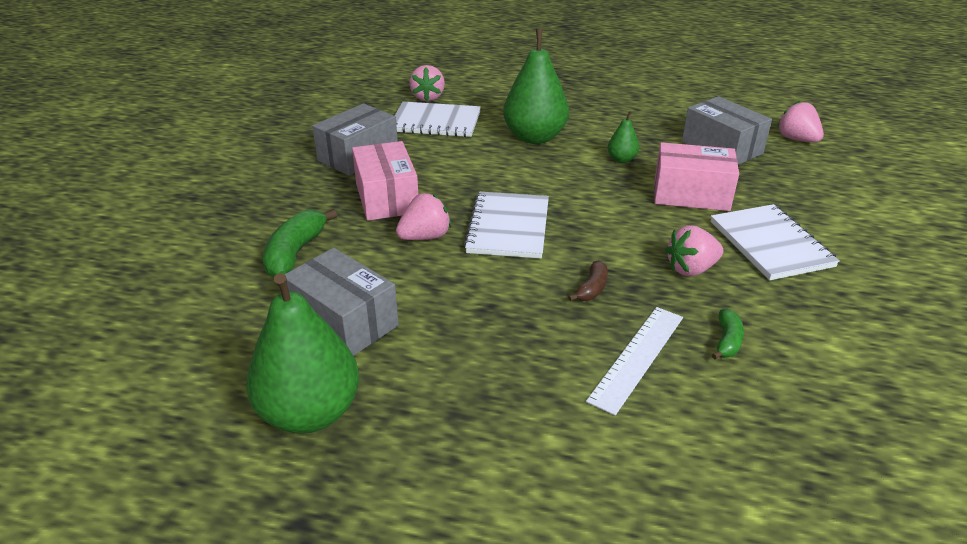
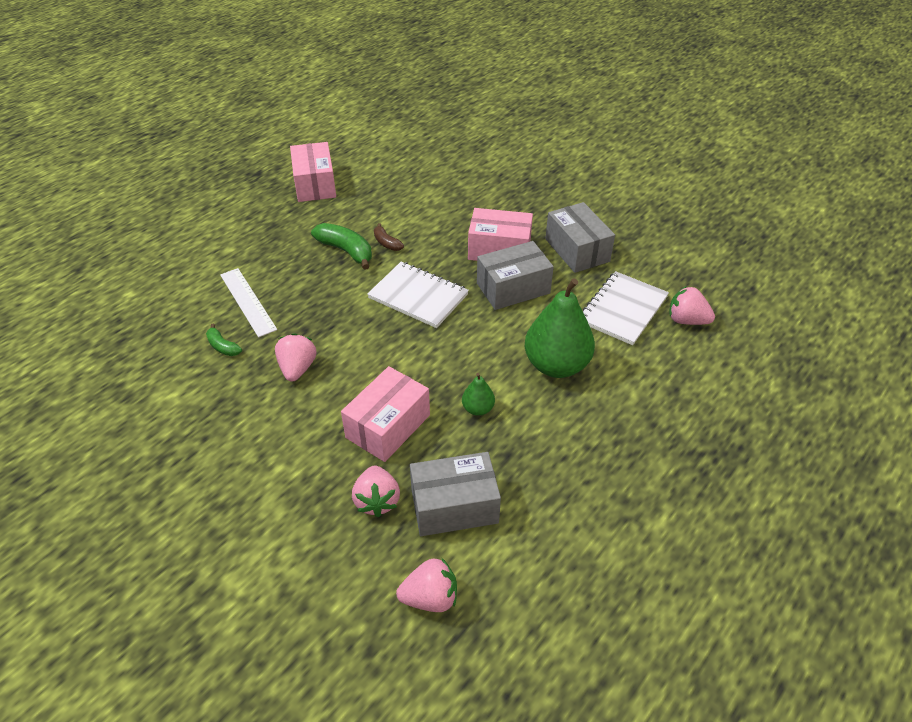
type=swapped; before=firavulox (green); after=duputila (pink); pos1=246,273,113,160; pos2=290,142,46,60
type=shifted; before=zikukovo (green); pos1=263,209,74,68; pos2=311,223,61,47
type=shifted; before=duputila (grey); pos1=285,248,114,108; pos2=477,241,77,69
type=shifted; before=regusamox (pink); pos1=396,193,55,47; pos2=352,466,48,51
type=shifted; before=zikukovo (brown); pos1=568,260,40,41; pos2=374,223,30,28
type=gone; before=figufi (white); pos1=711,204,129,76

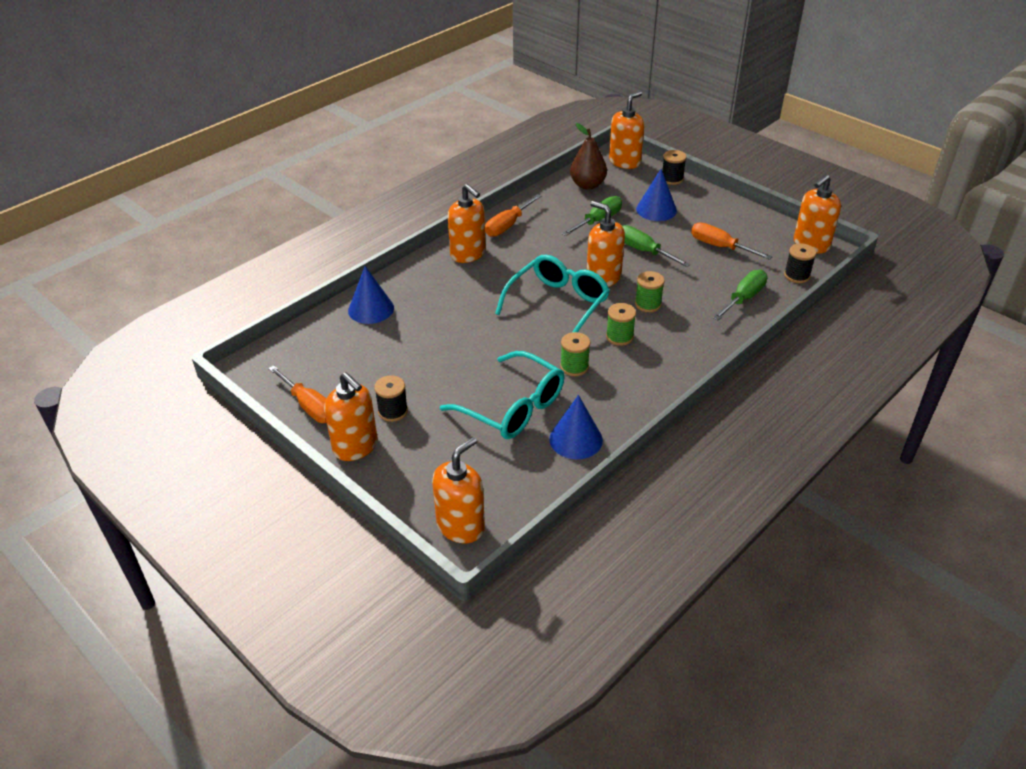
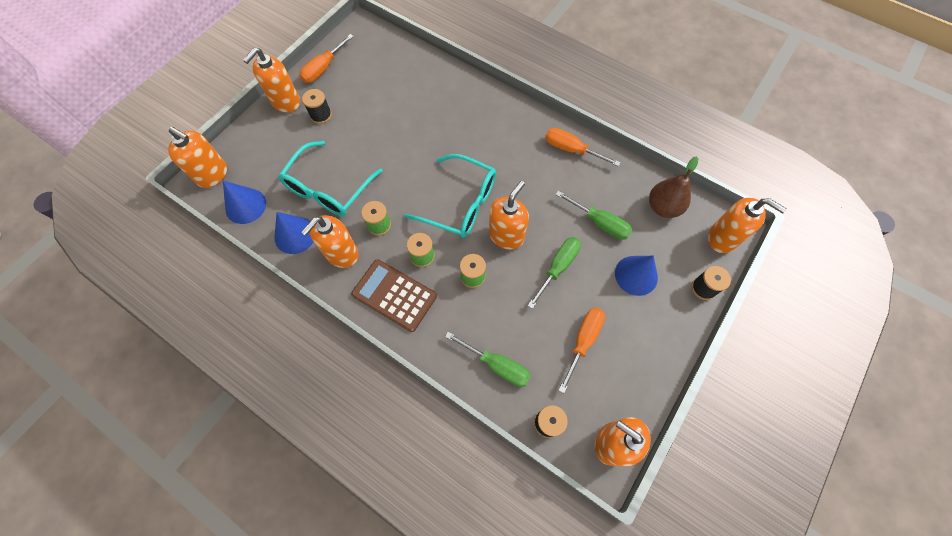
type=shifted; before=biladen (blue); pos1=348,266,46,58; pos2=223,181,43,43
type=shifted; before=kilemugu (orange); pos1=448,184,38,79; pos2=301,215,58,53
type=new; after=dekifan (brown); pos2=351,259,86,73

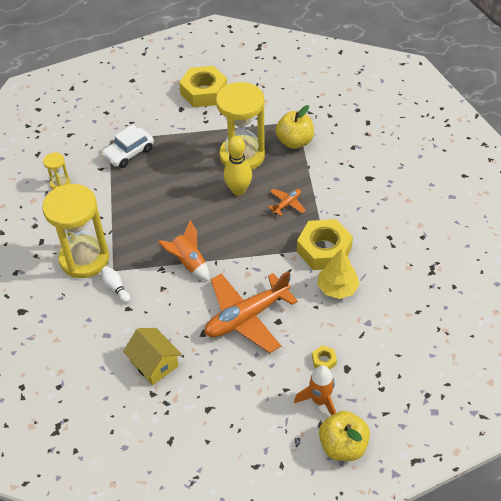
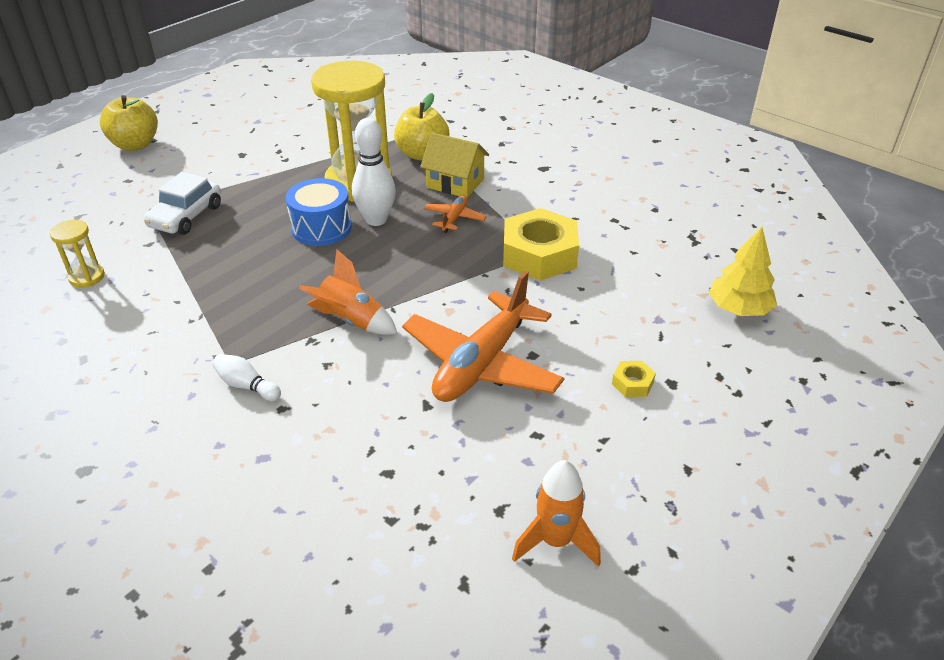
type=gone; before=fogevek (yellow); pos1=42,184,67,94
type=shifted; before=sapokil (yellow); pos1=123,328,59,57; pos2=420,132,69,66
type=gone; before=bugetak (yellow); pos1=179,66,48,41
type=repainted; before=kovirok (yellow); after=kovirok (white); pos1=224,136,28,60; pos2=352,118,44,108
type=shifted; before=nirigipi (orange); pos1=294,365,42,51; pos2=512,460,89,107
type=shifted; before=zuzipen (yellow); pos1=317,249,43,50; pos2=708,227,69,89
type=shifted; before=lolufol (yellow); pos1=319,411,51,50; pos2=100,95,58,56
type=new; after=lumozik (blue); pos2=286,178,66,68

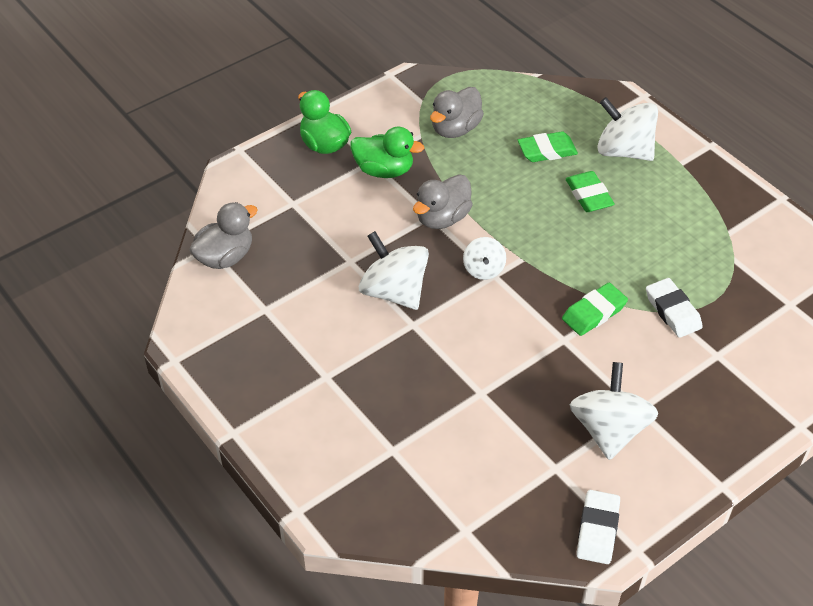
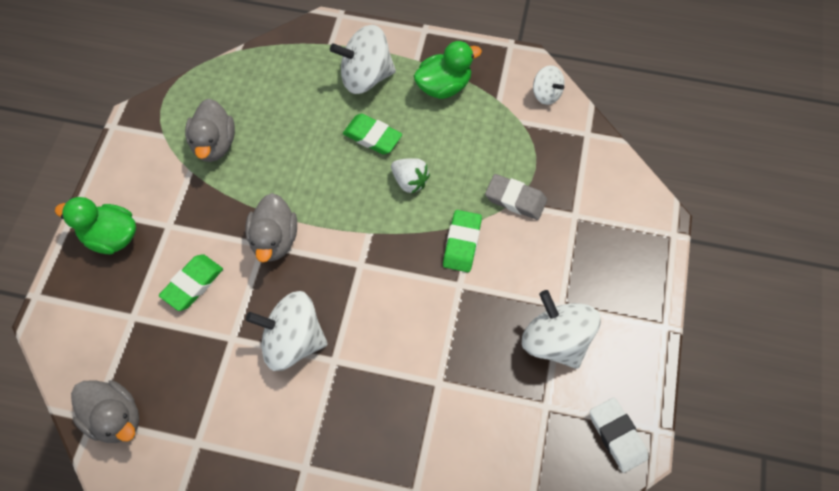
type=rotated; before=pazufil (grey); pos1=189,202,69,67; pos2=71,380,68,63; turn=120
type=shifted; before=pazufil (green); pos1=350,126,74,52; pos2=414,41,68,58
type=shifted; before=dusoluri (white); pos1=463,237,43,43; pos2=533,65,32,40
type=shifted; before=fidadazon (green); pos1=518,132,60,30; pos2=159,254,64,57
type=repainted; before=fidadazon (white); after=fidadazon (grey); pos1=646,278,57,60; pos2=485,174,62,46
type=new; after=regusamox (white); pos2=391,158,39,36

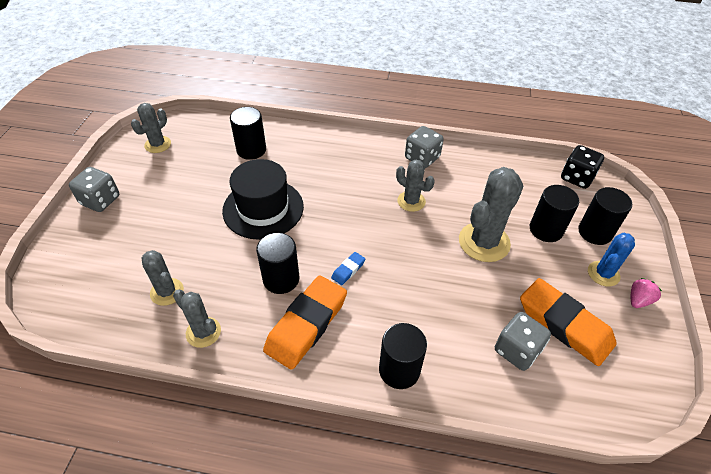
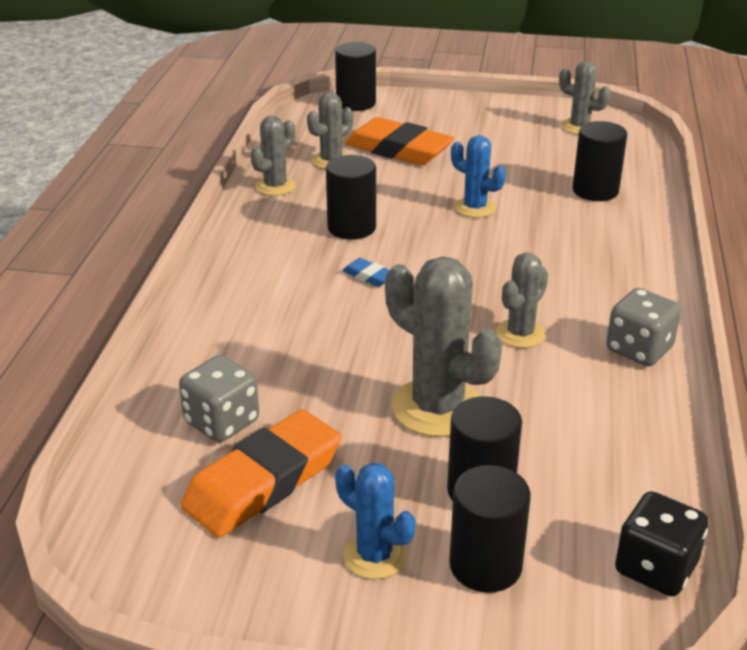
type=gone; before=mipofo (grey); pos1=69,167,50,45
type=swapped; before=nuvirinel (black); after=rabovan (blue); pos1=222,159,82,81; pos2=451,135,55,83
type=shifted; before=fidadazon (orange); pos1=263,275,84,95; pos2=345,117,109,48
type=shifted; before=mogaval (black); pos1=379,323,48,66; pos2=335,42,41,69
type=gone; before=regusamox (pink); pos1=631,278,31,30

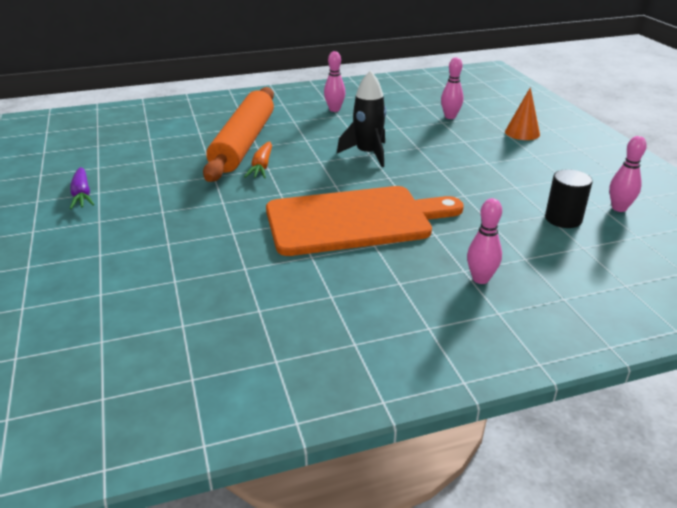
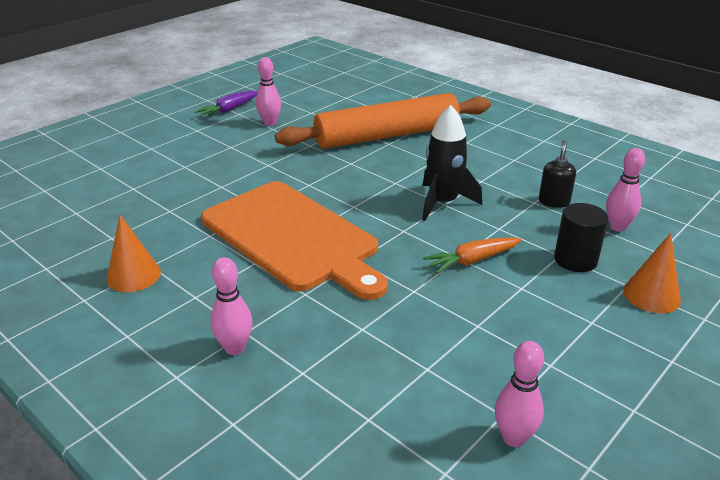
type=shifted; before=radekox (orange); pos1=244,141,28,37; pos2=423,237,99,37
type=shifted; before=kovirok (pink); pos1=324,51,22,61; pos2=256,57,25,69
type=shifted; before=mogaval (black); pos1=545,169,47,59; pos2=554,203,54,69
type=new; after=biladen (orange); pos2=107,215,54,77
type=new; after=kilemugu (black); pos2=539,140,37,68

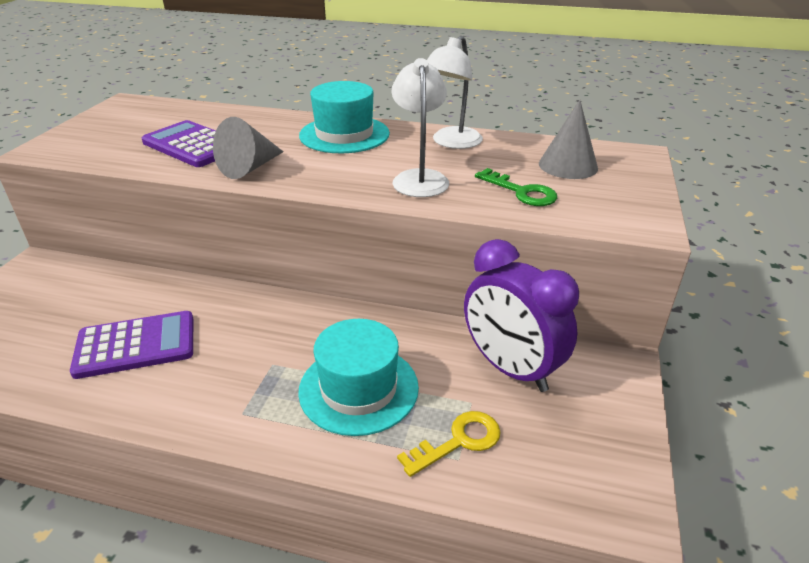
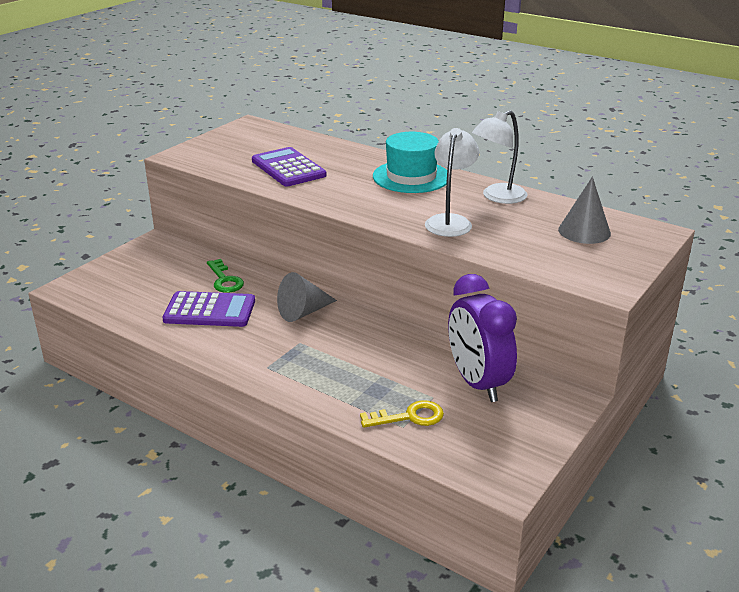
type=shifted; before=biladen (grey); pos1=213,117,71,62; pos2=277,272,60,50
type=gone; before=nuvirinel (turquoise); pos1=298,319,121,117
type=shifted; before=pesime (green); pos1=475,168,82,38; pos2=207,259,37,34

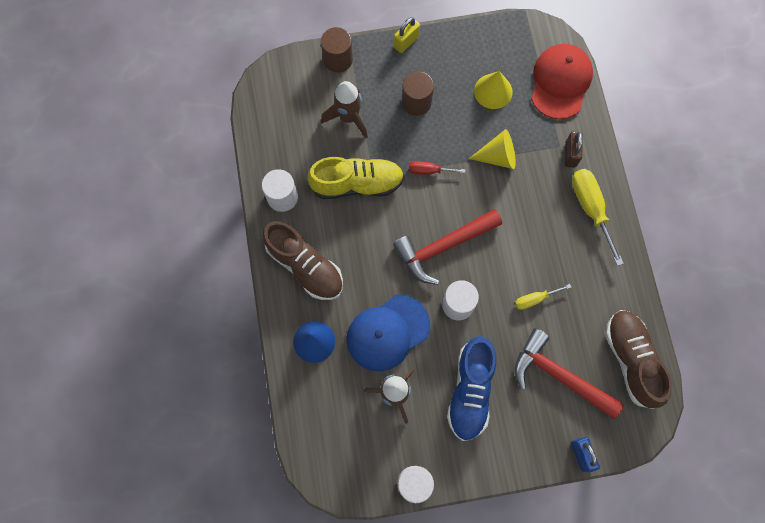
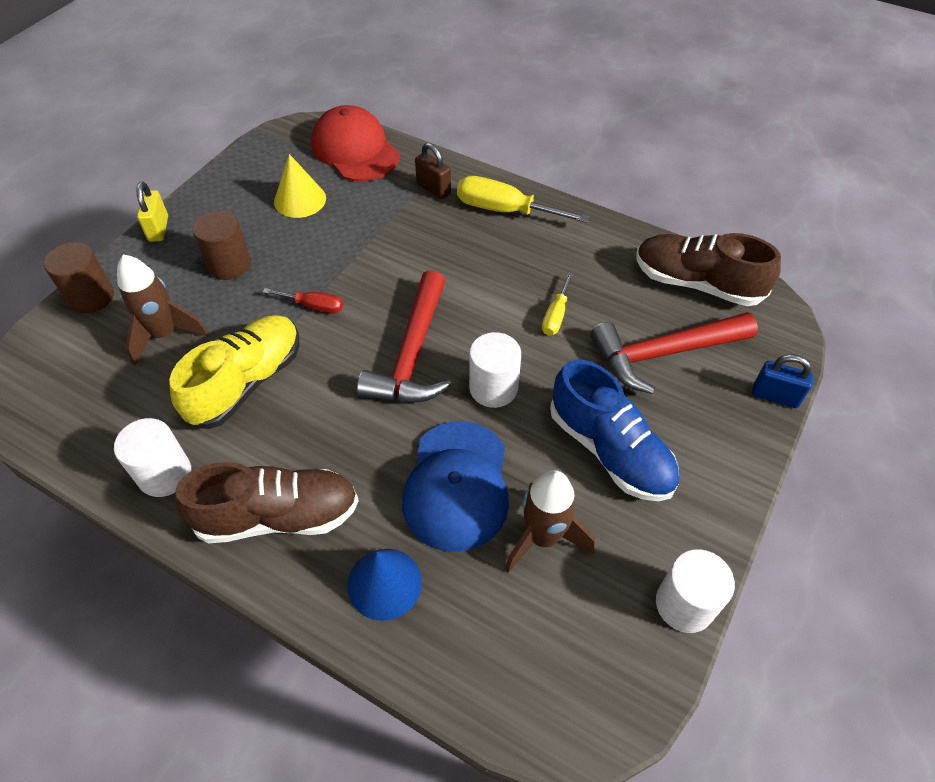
type=rotated; before=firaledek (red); pos1=409,161,57,14; pos2=263,288,80,25; turn=-120
type=gone; before=biladen (yellow); pos1=469,129,47,40

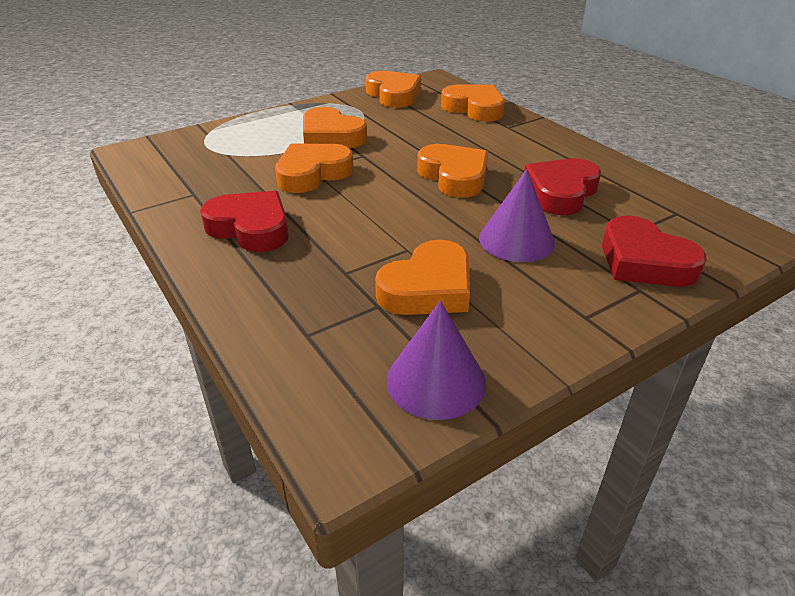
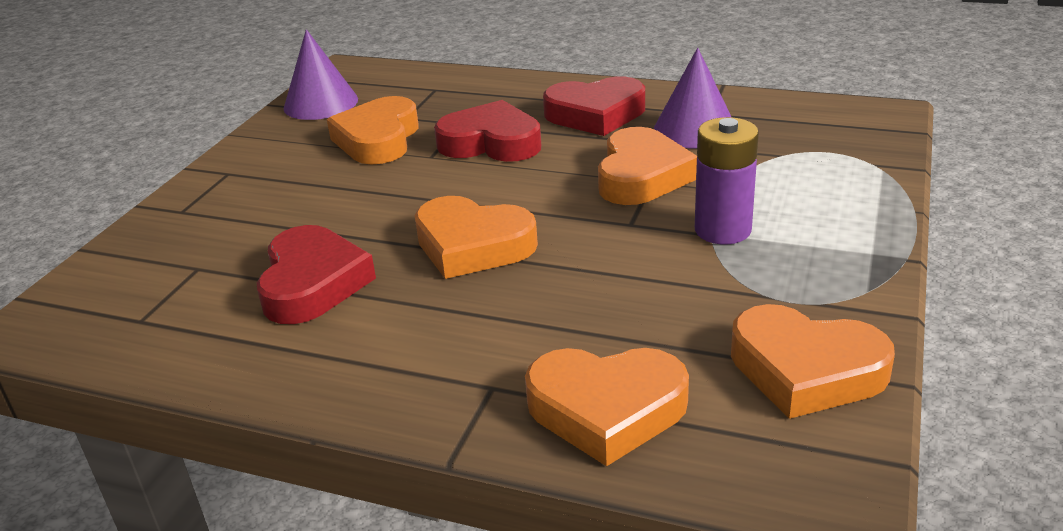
type=swapped; before=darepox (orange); after=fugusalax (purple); pos1=303,107,64,41; pos2=695,117,64,127
type=shifted; before=biladen (purple); pos1=479,169,76,93; pos2=654,48,77,101
type=shifted; before=darepox (red); pos1=602,216,104,71; pos2=434,100,107,62

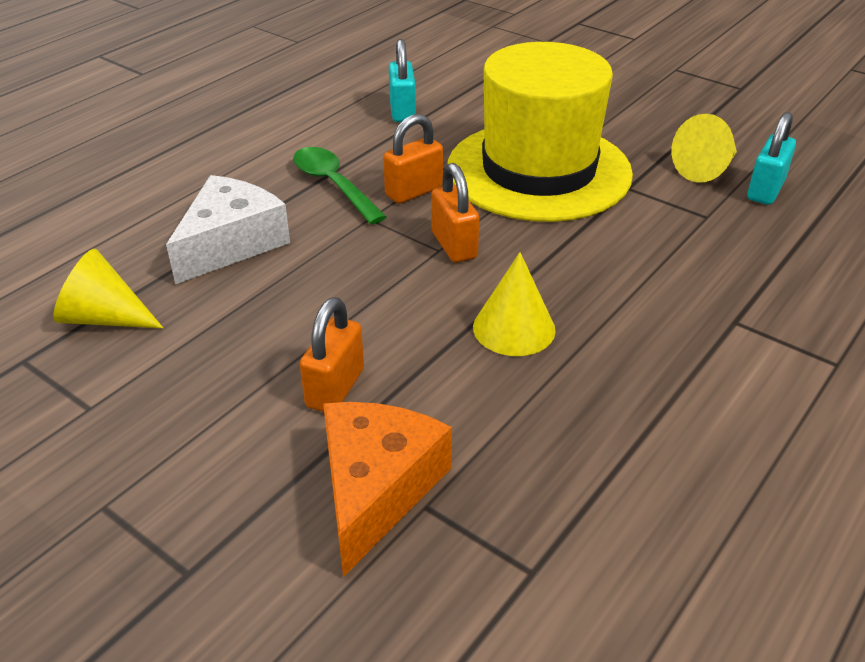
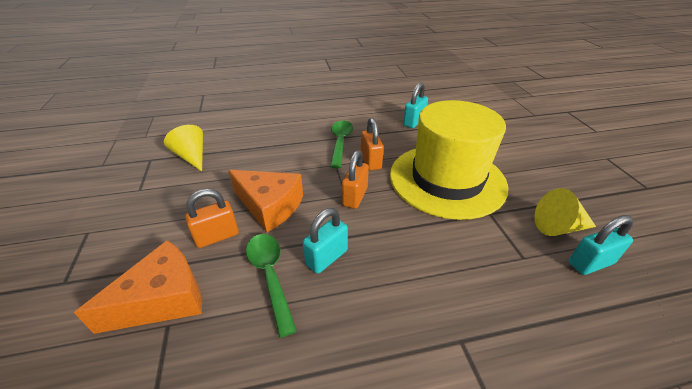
type=gone; before=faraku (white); pos1=166,175,124,109
type=rotated; before=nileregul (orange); pos1=383,114,60,90; pos2=361,118,23,53; turn=75
type=swapped; before=biladen (yellow); after=nileregul (turquoise); pos1=473,252,83,104; pos2=303,208,45,66
type=new; after=faraku (orange); pos2=228,170,75,62
type=new; after=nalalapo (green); pos2=246,234,51,104

